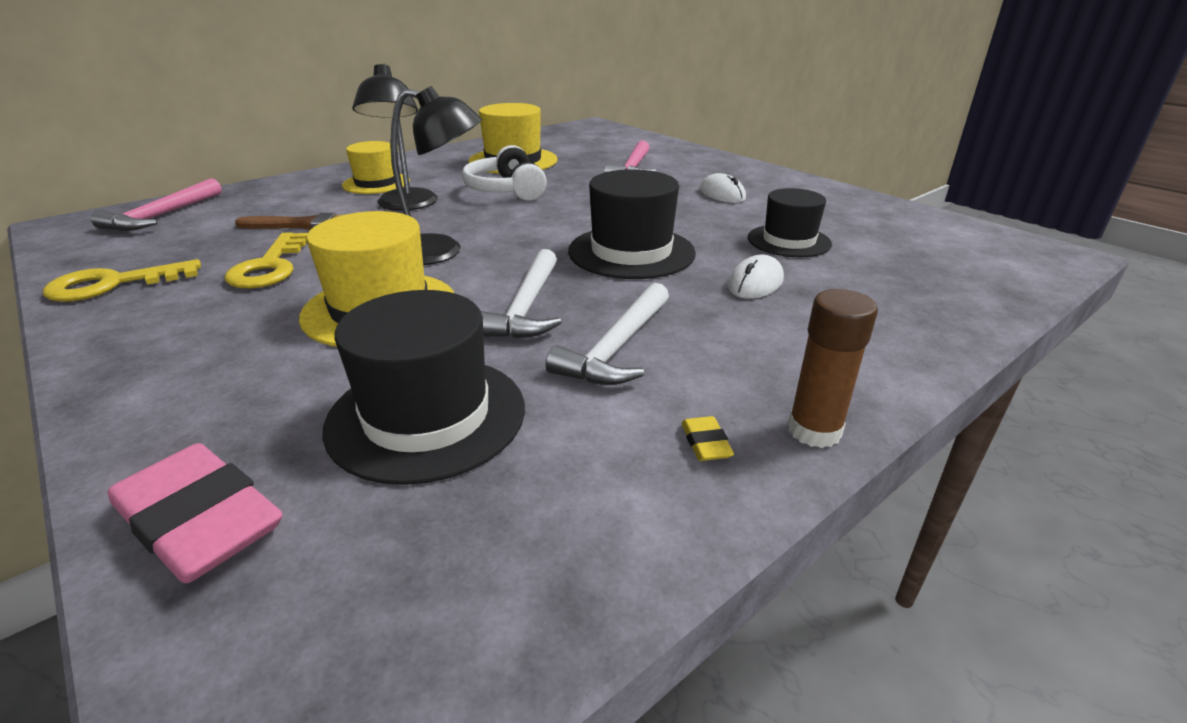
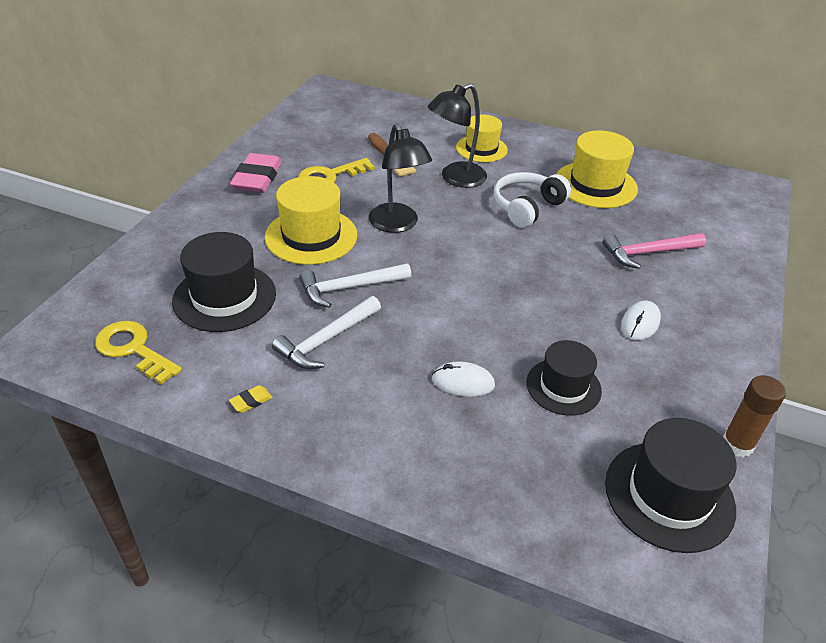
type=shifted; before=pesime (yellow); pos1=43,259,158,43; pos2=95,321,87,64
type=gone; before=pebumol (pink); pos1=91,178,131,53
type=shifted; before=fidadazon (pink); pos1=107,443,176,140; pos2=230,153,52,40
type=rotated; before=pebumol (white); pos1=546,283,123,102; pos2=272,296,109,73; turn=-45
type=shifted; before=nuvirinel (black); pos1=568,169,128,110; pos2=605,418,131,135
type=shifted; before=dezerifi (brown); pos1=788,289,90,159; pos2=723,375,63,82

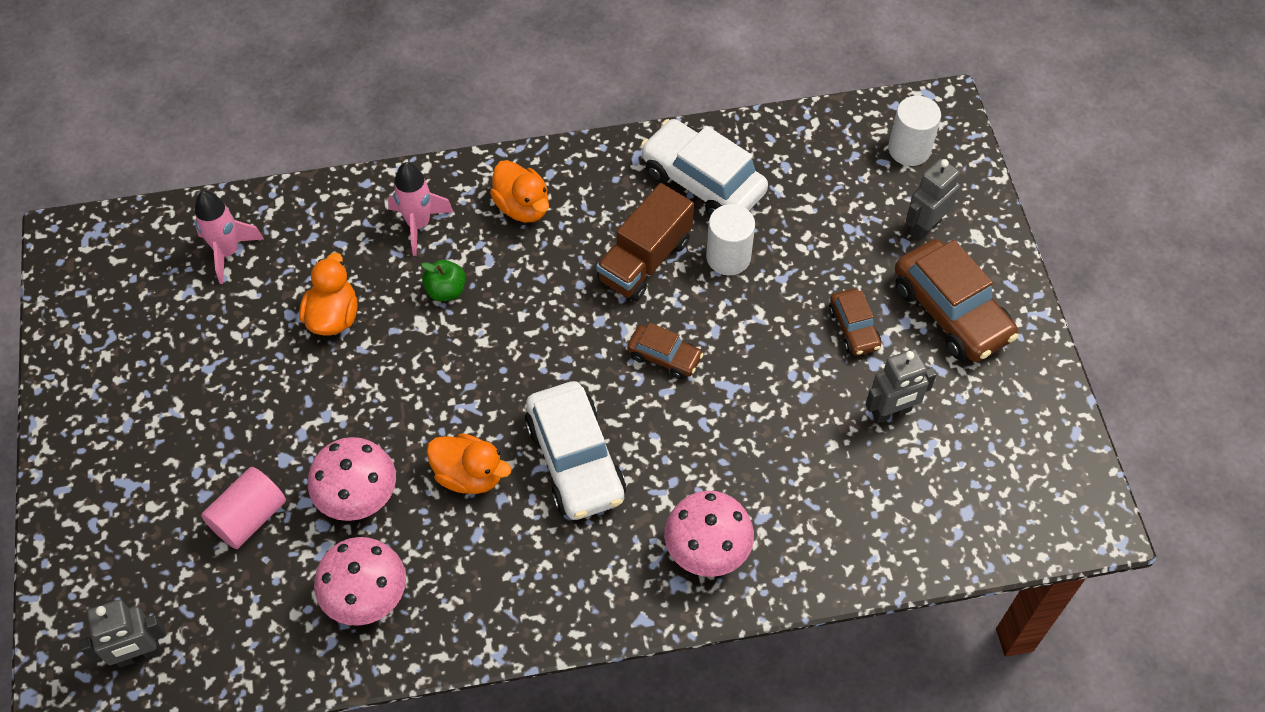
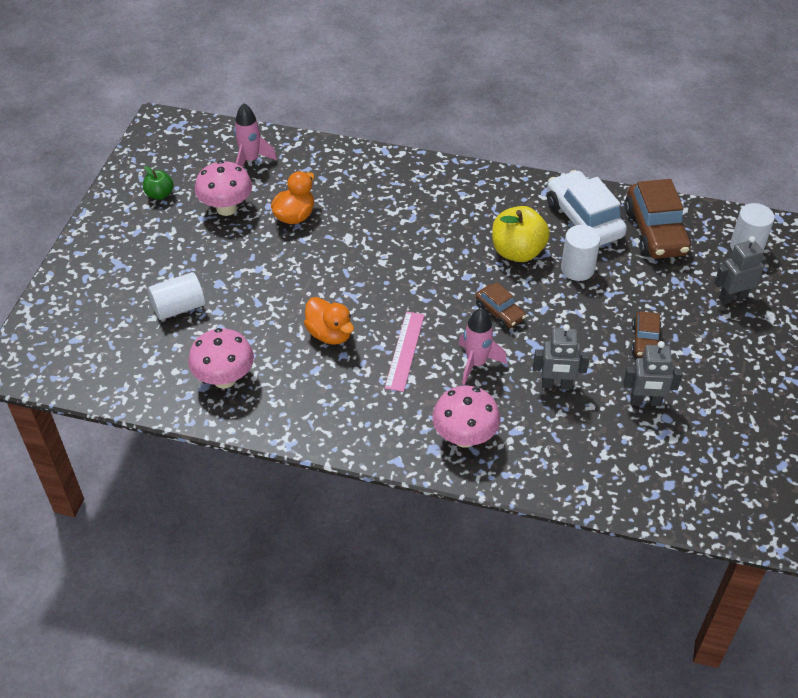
type=shifted; before=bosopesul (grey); pos1=79,600,87,68; pos2=533,324,57,66
type=repainted; before=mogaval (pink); after=mogaval (white); pos1=201,467,85,82; pos2=148,272,57,48
type=shifted; before=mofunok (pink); pos1=308,437,88,84; pos2=195,161,57,55
type=shifted; before=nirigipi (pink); pos1=388,162,66,94; pos2=458,308,49,77
type=shifted; before=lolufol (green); pos1=421,260,45,41; pos2=143,166,31,34
type=gone; before=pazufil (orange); pos1=490,160,59,62
type=swapped; before=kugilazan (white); after=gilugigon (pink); pos1=525,381,101,139; pos2=385,312,39,80
type=swapped; before=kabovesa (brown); after=lolufol (yellow); pos1=596,183,98,118; pos2=492,206,58,56
type=shifted; before=kugilazan (brown); pos1=895,239,124,123; pos2=625,179,66,80

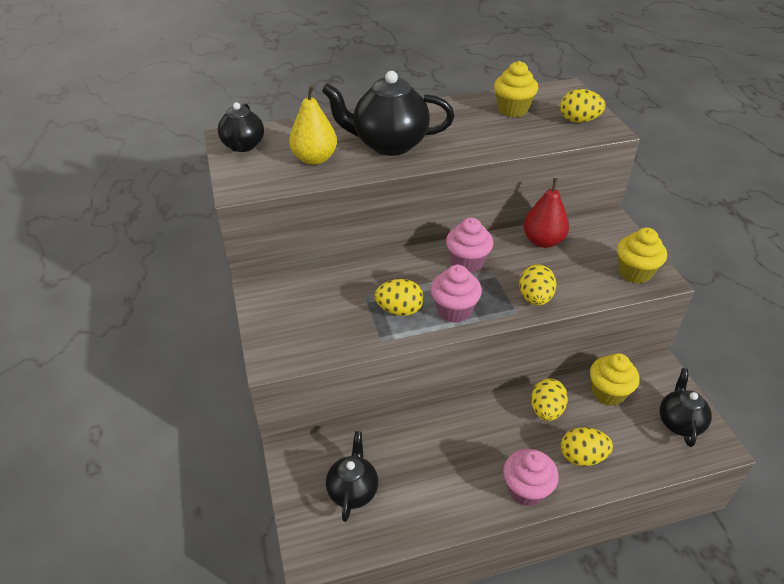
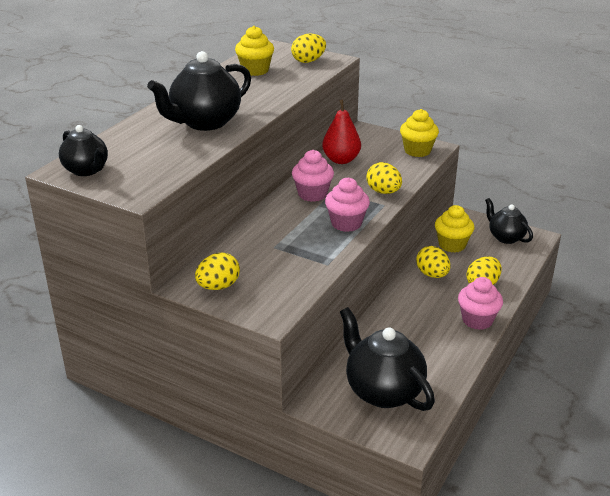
type=gone; before=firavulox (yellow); pos1=289,86,48,79
type=scaled; before=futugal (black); pos1=326,431,52,91; pos2=340,307,95,104; scale=1.66
type=shifted; before=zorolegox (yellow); pos1=375,279,49,37; pos2=195,253,45,37

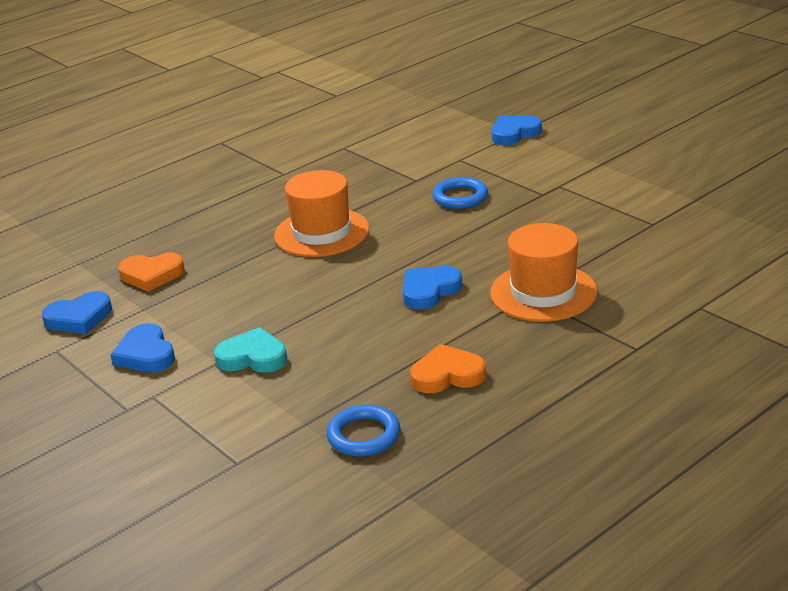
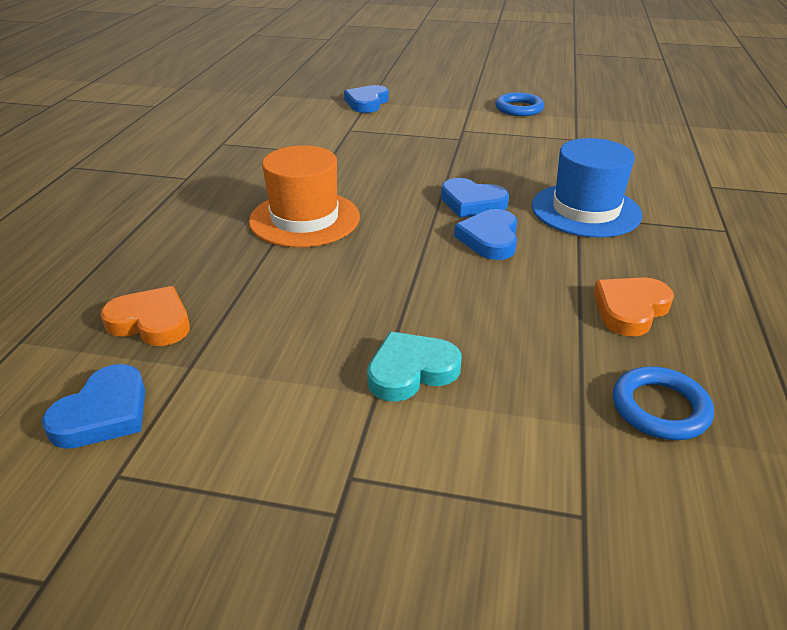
type=shifted; before=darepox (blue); pos1=110,323,65,49; pos2=441,178,68,40
type=rotated; before=darepox (orange); pos1=118,252,67,40; pos2=101,286,89,60; turn=-120
type=shifted; before=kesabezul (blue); pos1=433,177,55,32; pos2=495,92,49,24
type=repainted; before=nuvirinel (orange); after=nuvirinel (blue); pos1=490,223,107,99; pos2=532,138,110,100

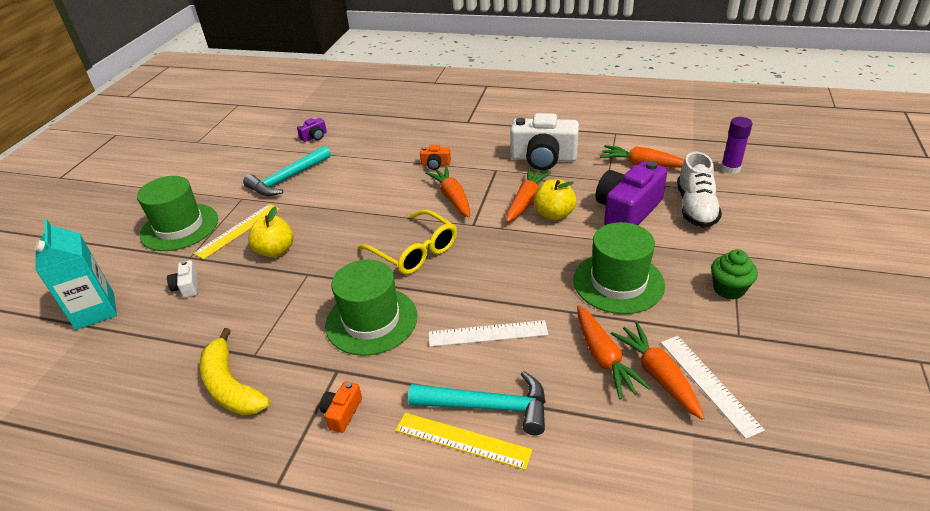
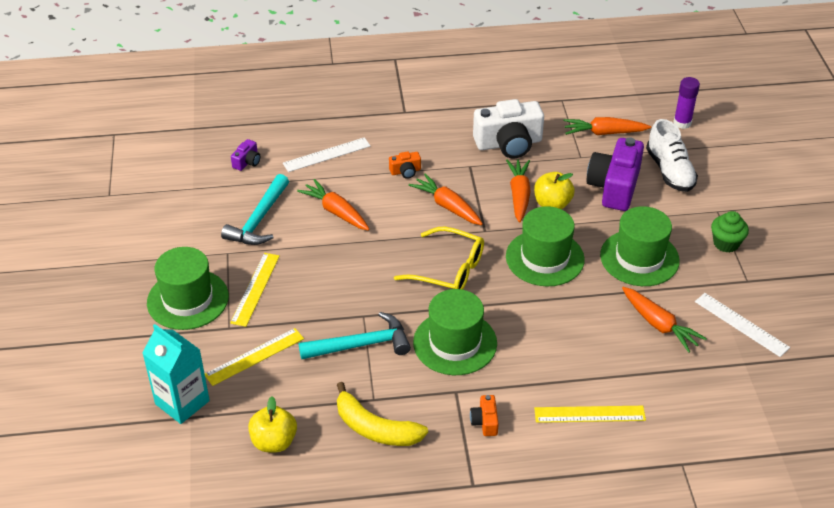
type=swapped; before=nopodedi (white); after=gilugigon (yellow); pos1=167,260,30,38; pos2=205,328,99,58
type=shifted; before=lolufol (yellow); pos1=248,206,45,52; pos2=248,396,49,56
type=shifted; before=pebumol (turquoise); pos1=408,371,138,64; pos2=299,312,112,47
type=shifted; before=gilugigon (white); pos1=429,320,119,27; pos2=283,137,87,35
type=shifted; before=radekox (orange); pos1=611,322,93,98; pos2=297,179,73,52
type=new; after=nuvirinel (green); pos2=506,206,79,80

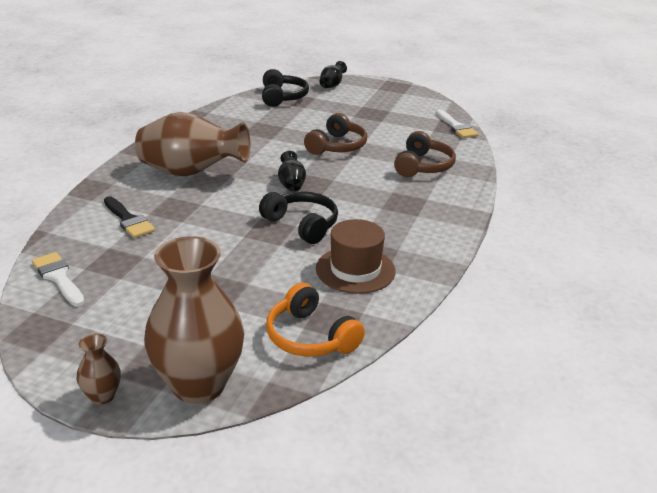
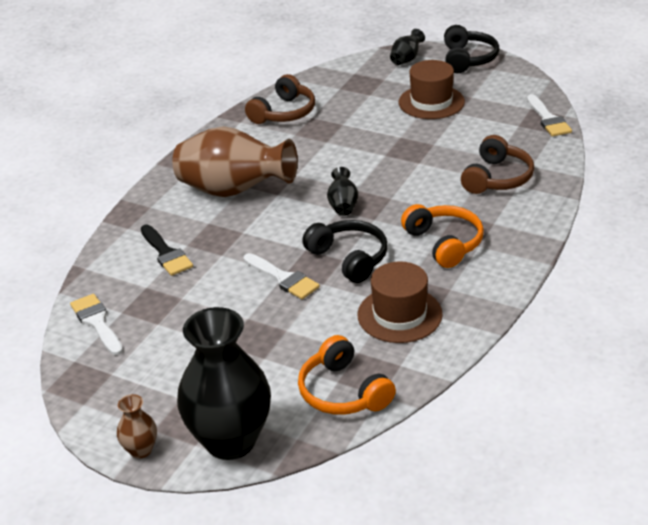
type=repainted; before=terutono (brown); after=terutono (black); pos1=144,236,100,168; pos2=177,307,94,153
type=shifted; before=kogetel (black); pos1=262,69,47,38; pos2=444,25,55,48
type=shifted; before=kogetel (brown); pos1=304,113,63,42; pos2=245,74,70,50
type=new; after=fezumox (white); pos2=244,253,76,46
type=new; after=nuvirinel (brown); pos2=399,60,66,59
type=new; after=kogetel (orange); pos2=401,204,83,64

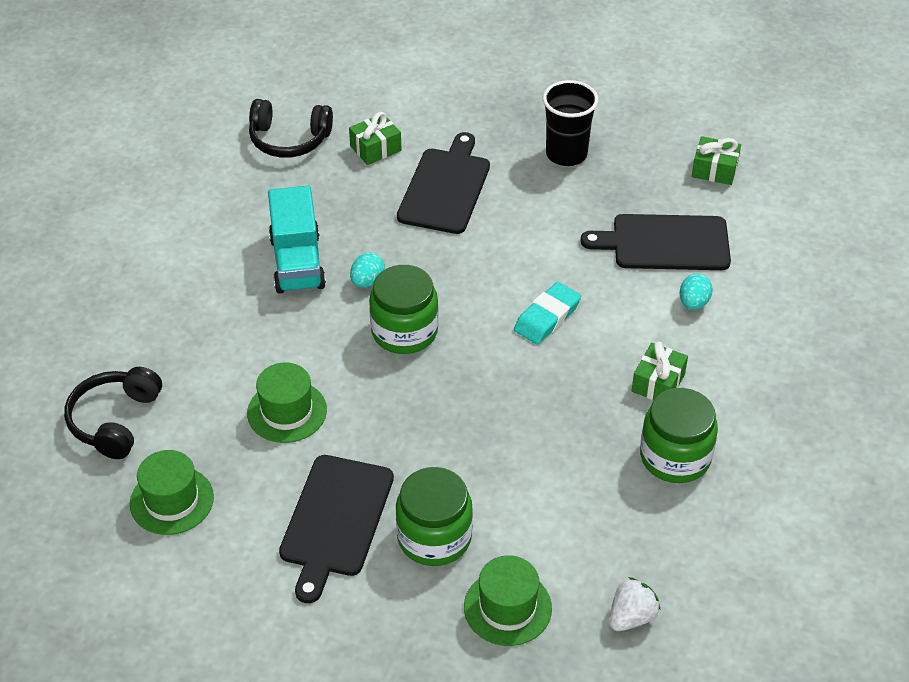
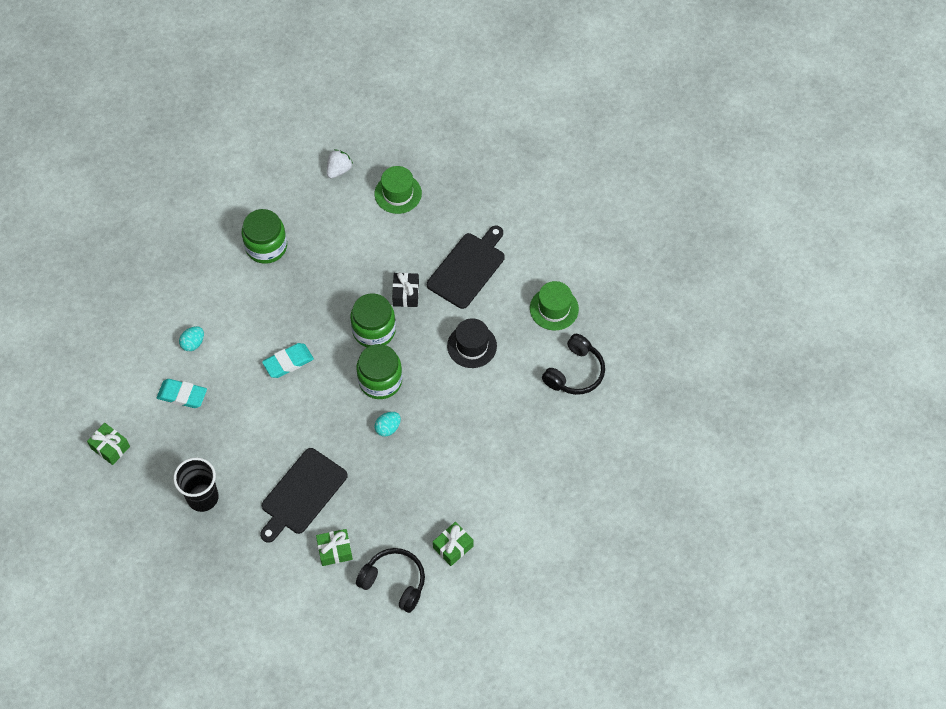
type=repainted; before=nuvirinel (green); after=nuvirinel (black); pos1=247,362,80,81; pos2=447,318,50,50
type=gone; before=kabovesa (turquoise); pos1=268,186,58,108
type=shifted; before=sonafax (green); pos1=396,467,77,99; pos2=350,293,46,54
type=swapped; before=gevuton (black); after=fidadazon (turquoise); pos1=580,214,151,56; pos2=157,379,50,29
type=rotated; before=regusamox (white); pos1=609,577,51,54; pos2=327,149,26,29; turn=150
type=shifted; before=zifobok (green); pos1=632,342,56,58; pos2=433,522,40,44
type=new; after=zifobok (black); pos2=392,272,27,35

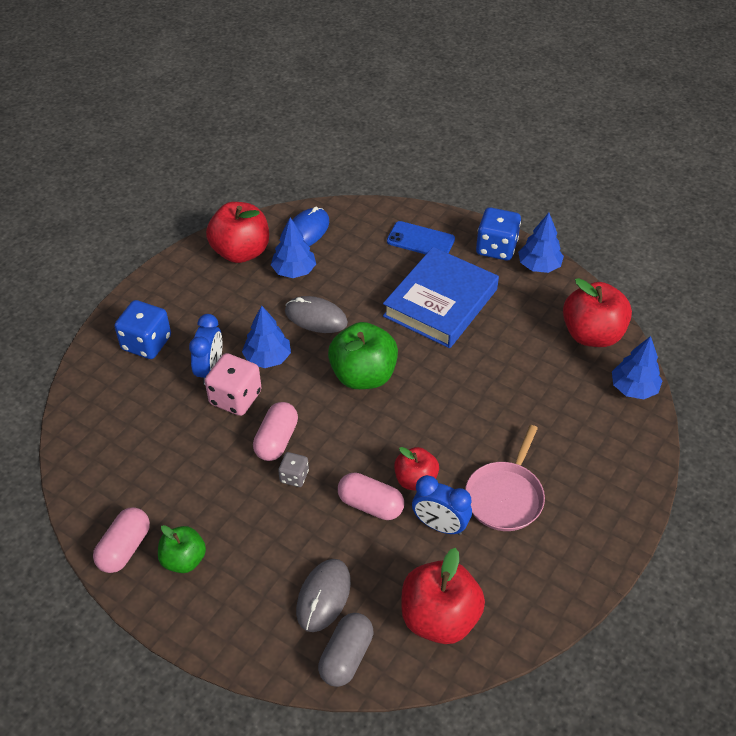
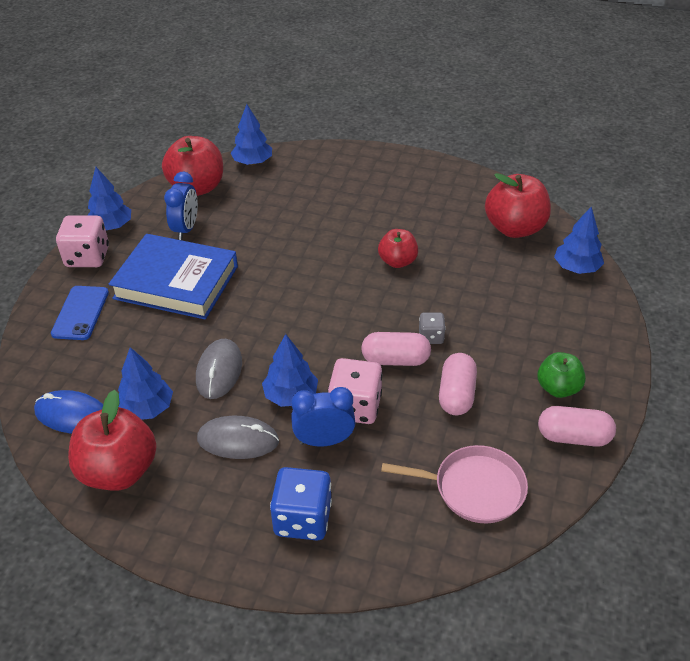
type=shifted; before=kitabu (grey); pos1=296,559,55,73; pos2=197,416,82,43
type=swapped; before=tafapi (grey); after=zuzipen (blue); pos1=318,613,56,74; pos2=554,207,50,67
type=gone; before=lolufol (green); pos1=328,322,70,67
type=shifted; before=tafapi (pink); pos1=338,472,66,48; pos2=439,353,38,62
type=shifted; before=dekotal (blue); pos1=412,475,60,60; pos2=164,172,34,68
type=shifted; before=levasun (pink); pos1=465,425,80,106; pos2=381,445,147,78
type=repainted; before=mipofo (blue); after=mipofo (pink); pos1=476,207,45,54; pos2=56,215,53,52

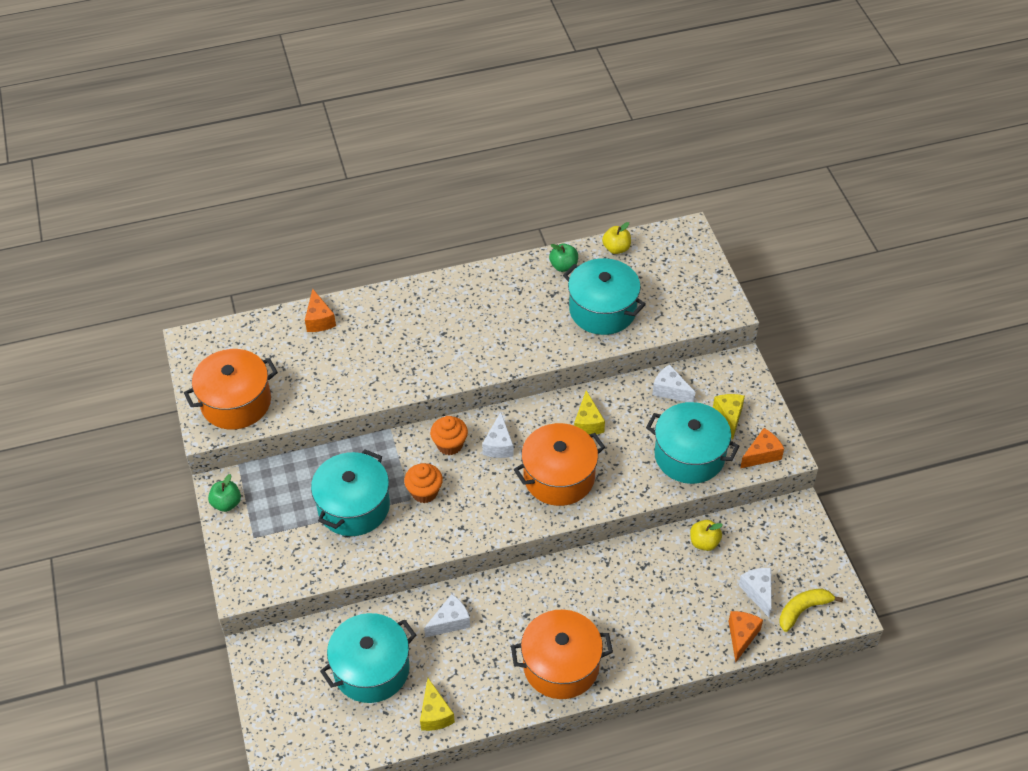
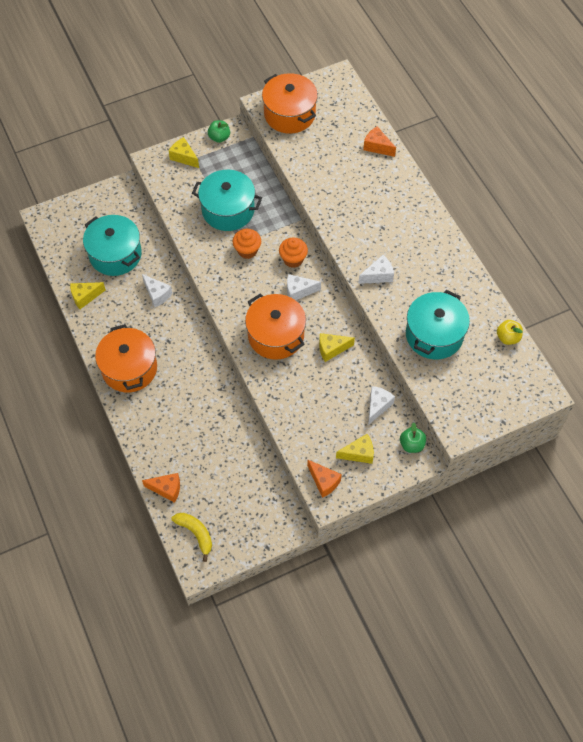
type=rotated; before=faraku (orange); pos1=305,289,31,43; pos2=363,126,33,31; turn=60
type=shifted; before=lolufol (green); pos1=549,243,29,29; pos2=400,422,26,31
type=gone; before=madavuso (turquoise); pos1=646,402,93,82
type=gone; before=lolufol (yellow); pos1=690,520,33,31
type=shifted; before=faraku (white); pos1=739,568,33,49; pos2=358,255,36,29
type=new; after=faraku (yellow); pos2=169,137,30,31

